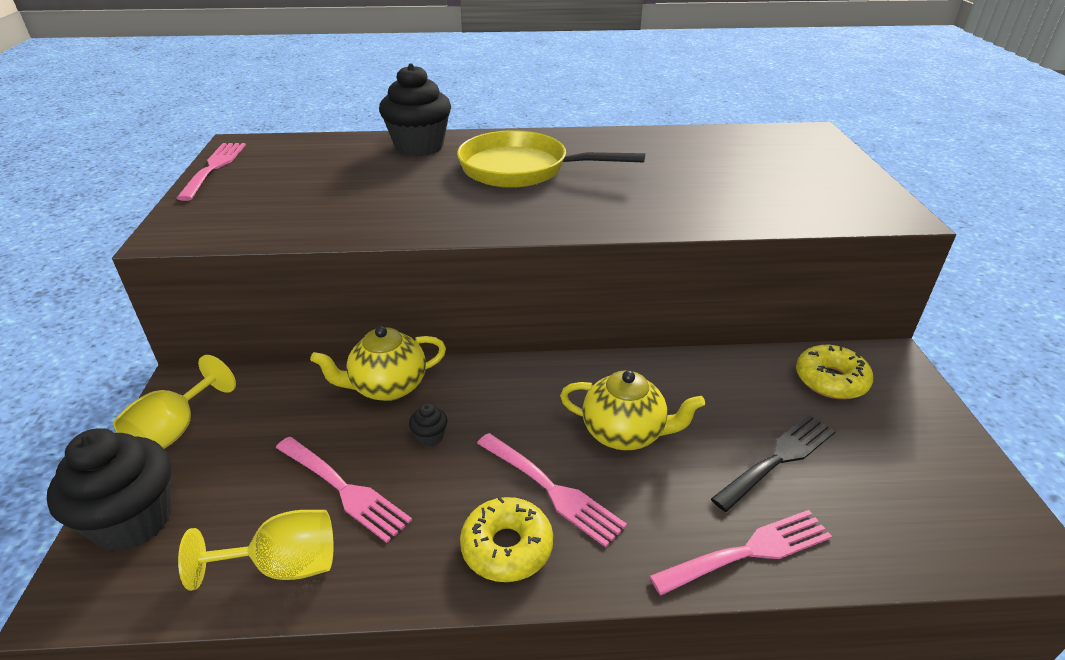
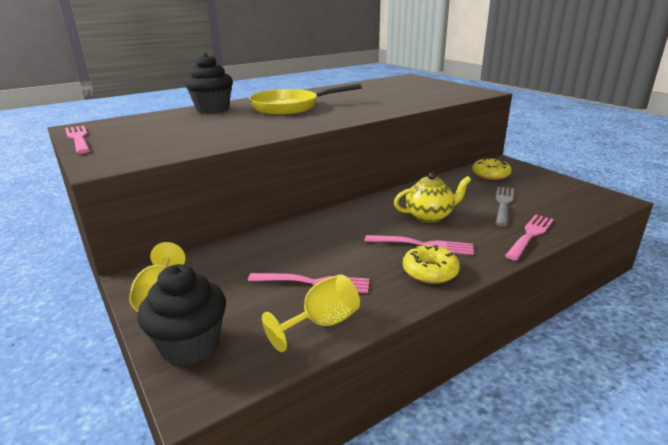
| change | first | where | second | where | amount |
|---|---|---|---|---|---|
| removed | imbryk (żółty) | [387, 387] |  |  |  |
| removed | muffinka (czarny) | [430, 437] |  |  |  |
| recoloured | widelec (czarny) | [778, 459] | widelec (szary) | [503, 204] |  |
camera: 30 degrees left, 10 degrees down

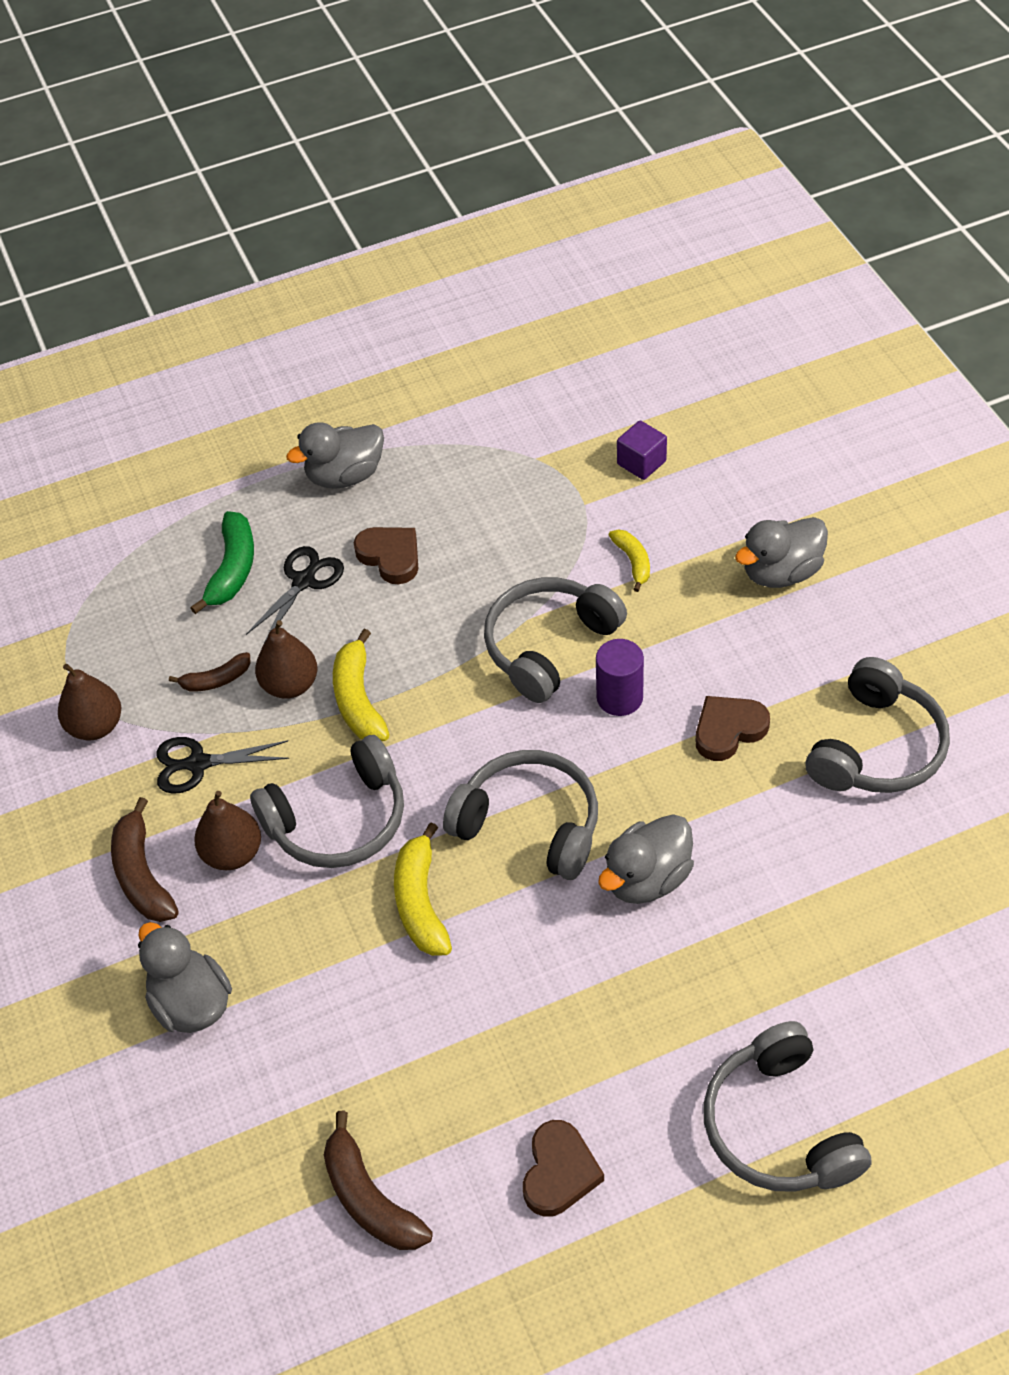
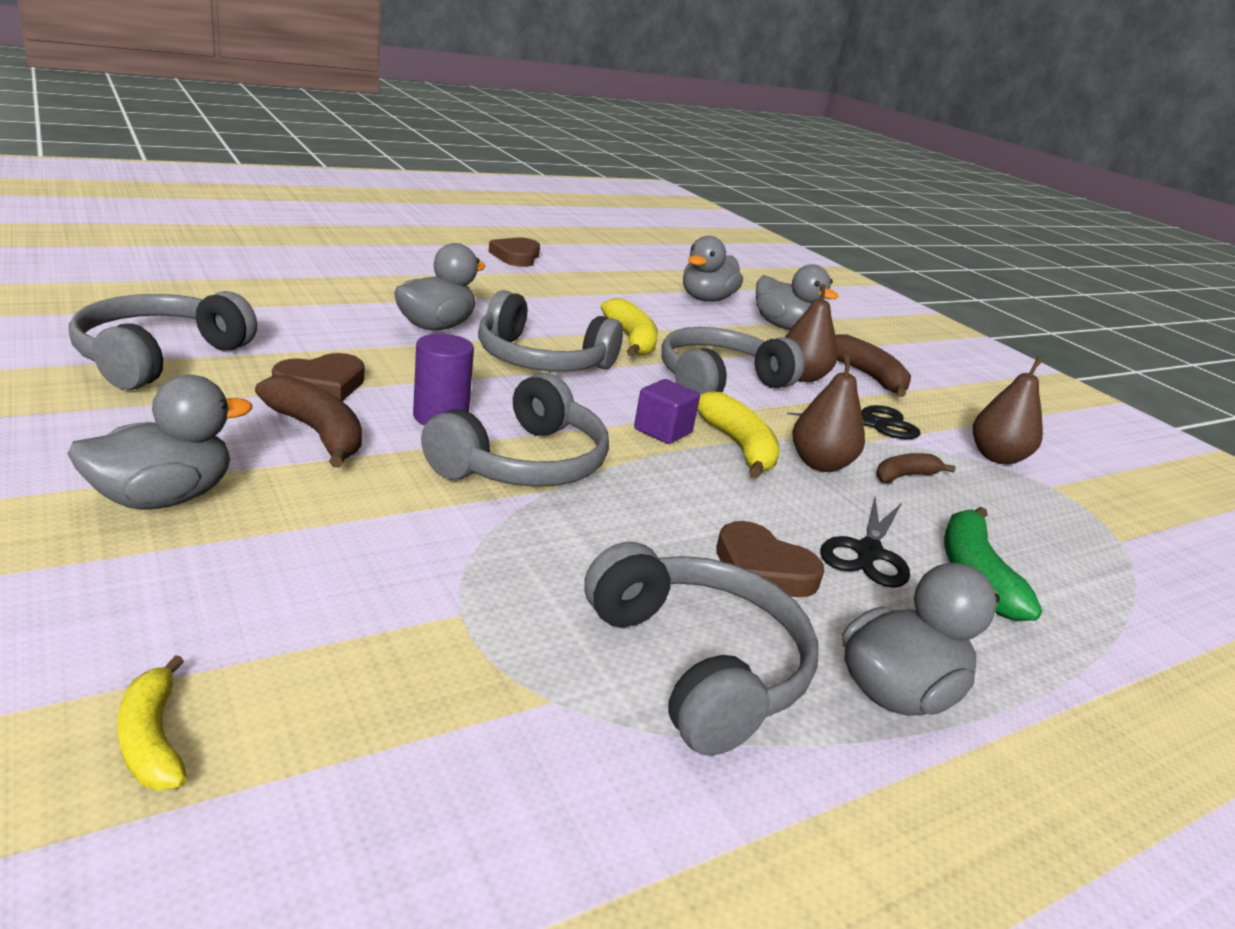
| change | first | where | second | where | amount |
|---|---|---|---|---|---|
| added |  |  | kaczka (szary) | [706, 299] |  |
| moved | banan (brązowy) | [370, 1199] |  | [317, 432] |  |
| moved | banan (żółty) | [633, 562] |  | [152, 740] |  |
| moved | sześcian (fioletowy) | [641, 463] |  | [663, 431] |  |
| moved | słuchawki (szary) | [779, 1126] |  | [698, 665] |  |
camera: 165 degrees right, 25 degrees down

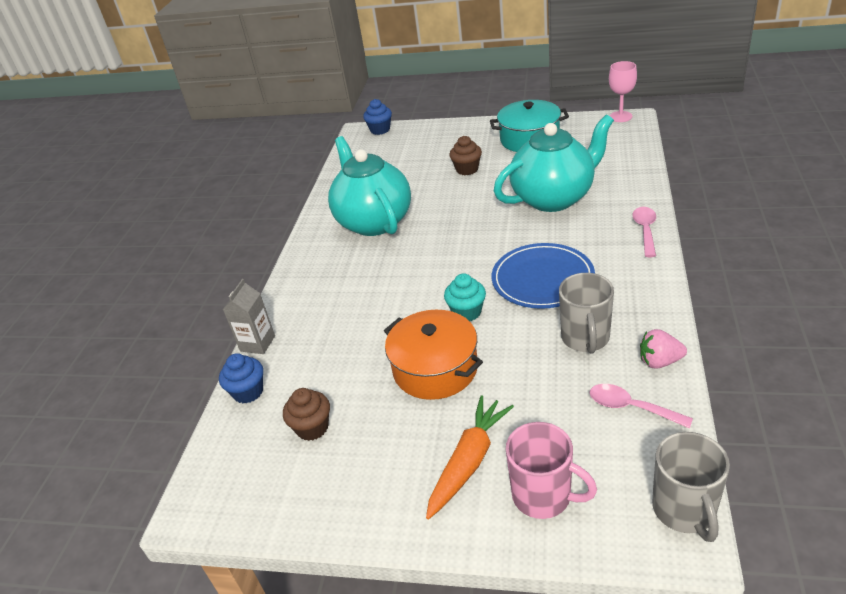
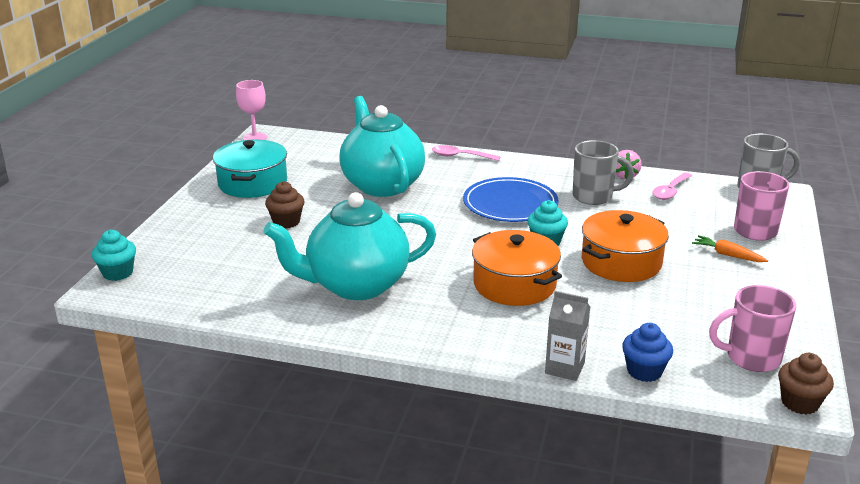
| change | first | where | second | where | amount |
|---|---|---|---|---|---|
| added |  |  | garnek (pomarańczowy) | [514, 284] |  |
| added |  |  | kubek (różowy) | [751, 358] |  |
| moved | muffinka (brązowy) | [312, 428] |  | [799, 403] |  |
| recoloured | muffinka (niebieski) | [380, 130] | muffinka (turkusowy) | [118, 273] |  |
| resized | marchewka (pomarańczowy) | [469, 461] |  | [727, 255] | x0.60 |
camera: 90 degrees left, 10 degrees down

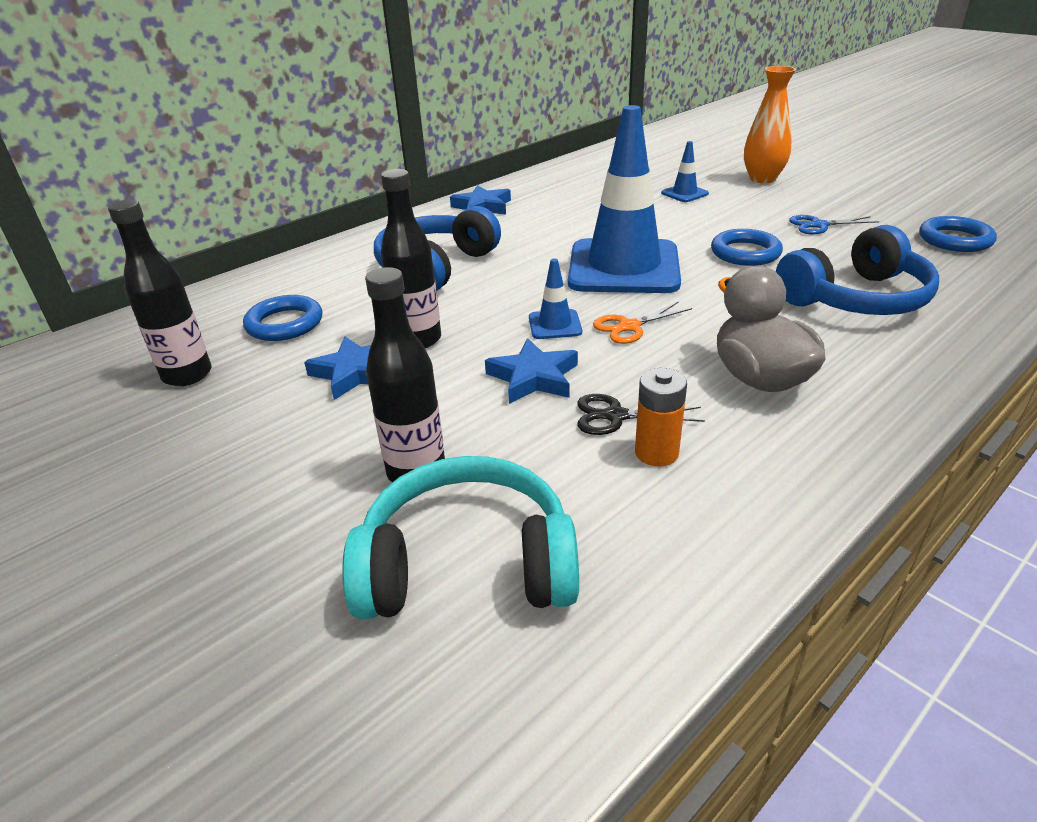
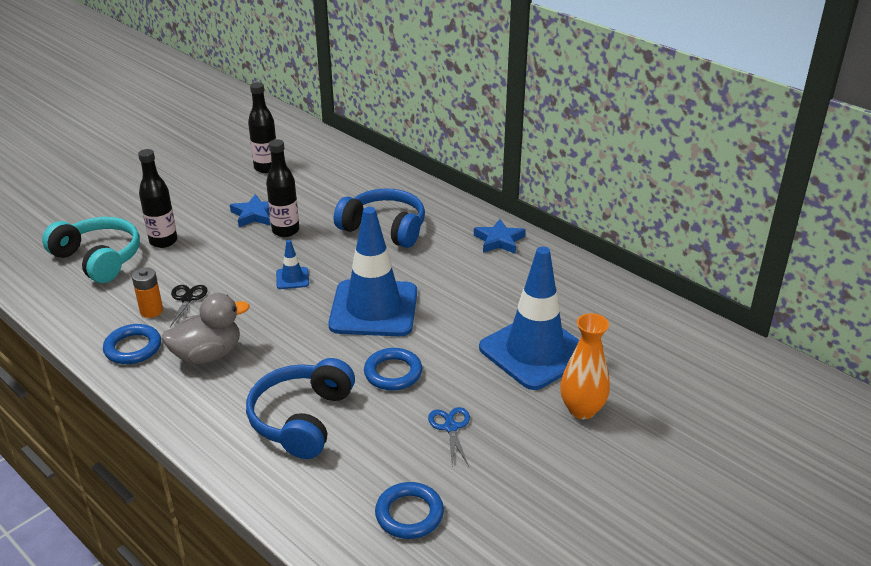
| change | first | where | second | where | amount |
|---|---|---|---|---|---|
| removed | gwiazda (niebieski) | [534, 377] |  |  |  |
| removed | nożyczki (pomarańczowy) | [629, 327] |  |  |  |
| moved | pierścień (niebieski) | [284, 324] |  | [133, 348] |  |
| turned | słuchawki (turkusowy) | [467, 565] |  | [98, 259] | 45 degrees counterclockwise |
| turned | słuchawki (niebieski) | [856, 298] |  | [302, 419] | 45 degrees clockwise |
| resized | pachołek (niebieski) | [684, 193] |  | [535, 351] | x2.46 |
camera: 85 degrees right, 0 degrees up

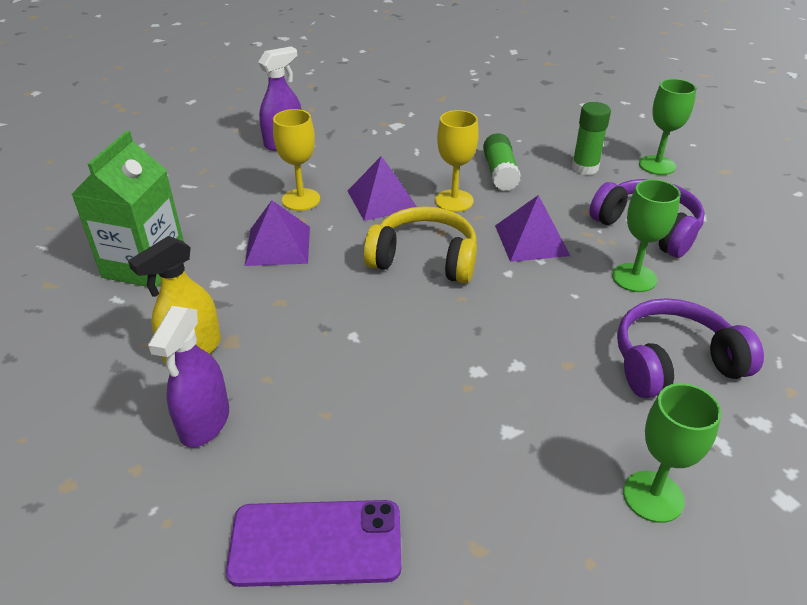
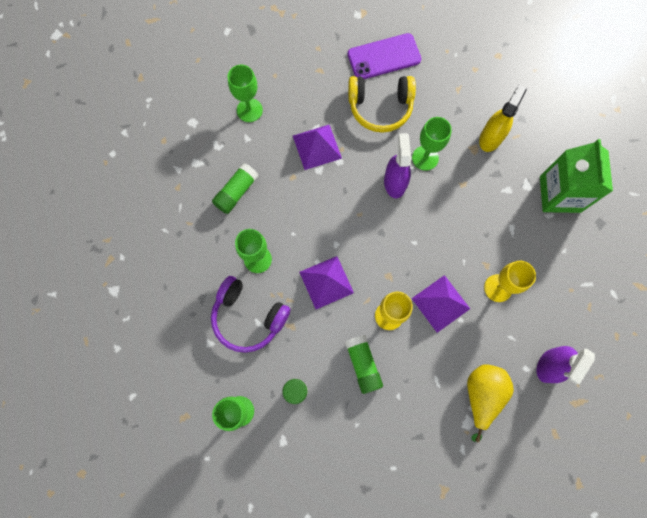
| change | first | where | second | where | amount |
|---|---|---|---|---|---|
| added |  |  | kielich (zielony) | [425, 158] |  |
| added |  |  | gruszka (żółty) | [481, 395] |  |
| moved | spryskiwacz (fioletowy) | [204, 422] |  | [395, 182] |  |
| moved | piramida (fioletowy) | [278, 245] |  | [317, 147] |  |
| moved | słuchawki (żółty) | [424, 259] |  | [380, 107] |  |
| replaced | słuchawki (fioletowy) | [674, 363] | klej w sztyfcie (zielony) | [236, 192] |  |
camera: 165 degrees right, 35 degrees up

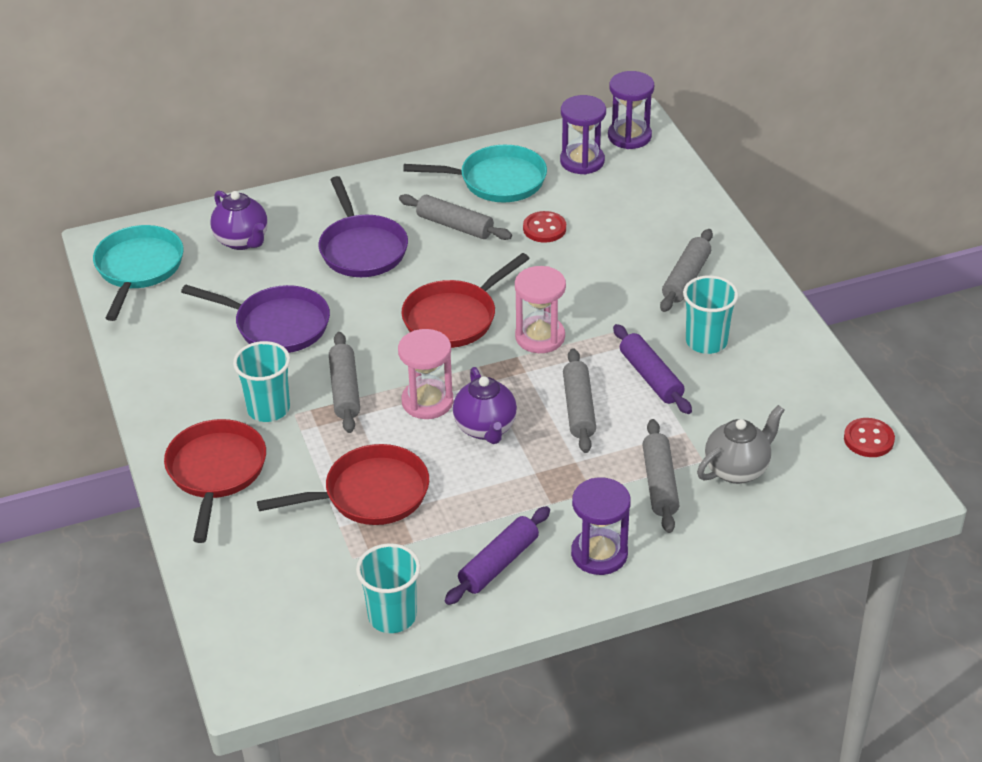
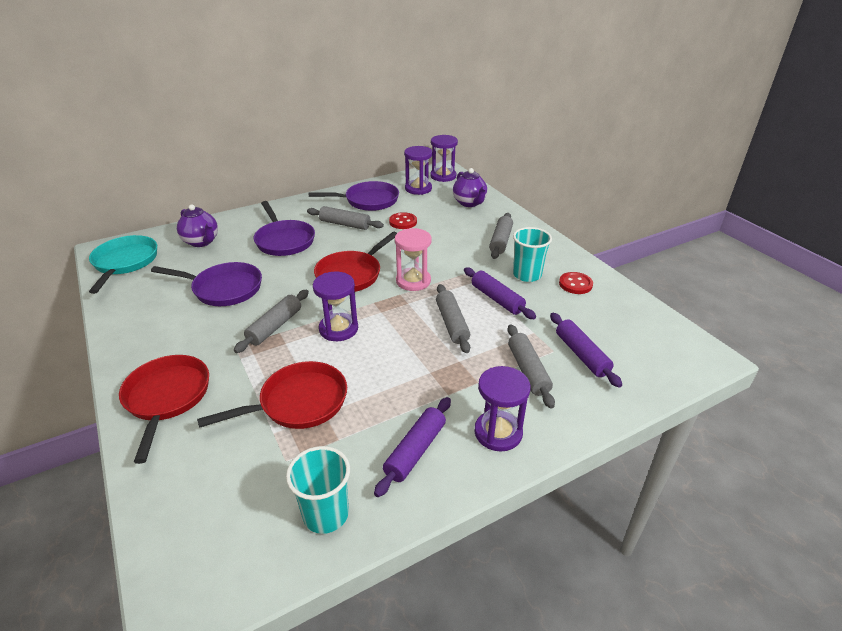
| change | first | where | second | where | amount |
|---|---|---|---|---|---|
| removed | szklanka (turkusowy) | [268, 409] |  |  |  |
| moved | imbryk (fioletowy) | [485, 428] |  | [469, 203] |  |
| moved | guzik (czerwony) | [868, 439] |  | [575, 284] |  |
| replaced | imbryk (szary) | [737, 469] | wałek do ciasta (fioletowy) | [581, 355] |  |
| recoloured | klepsydra (różowy) | [427, 401] | klepsydra (fioletowy) | [338, 329] |  |
| recoloured | patelnia (turkusowy) | [497, 181] | patelnia (fioletowy) | [368, 201] |  |
| turned | wałek do ciasta (szary) | [345, 390] |  | [275, 326] | 45 degrees clockwise |
camera: 10 degrees left, 5 degrees down

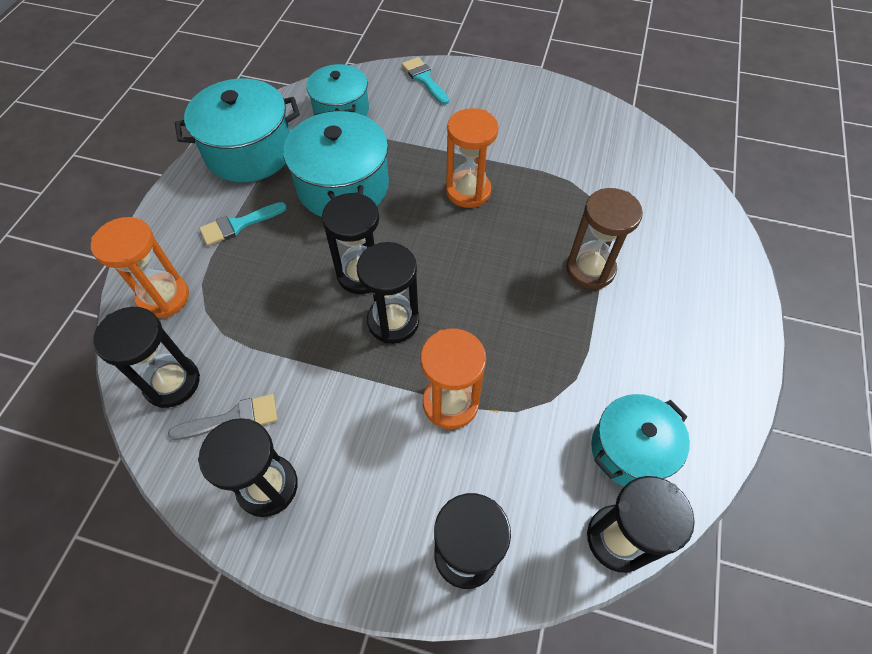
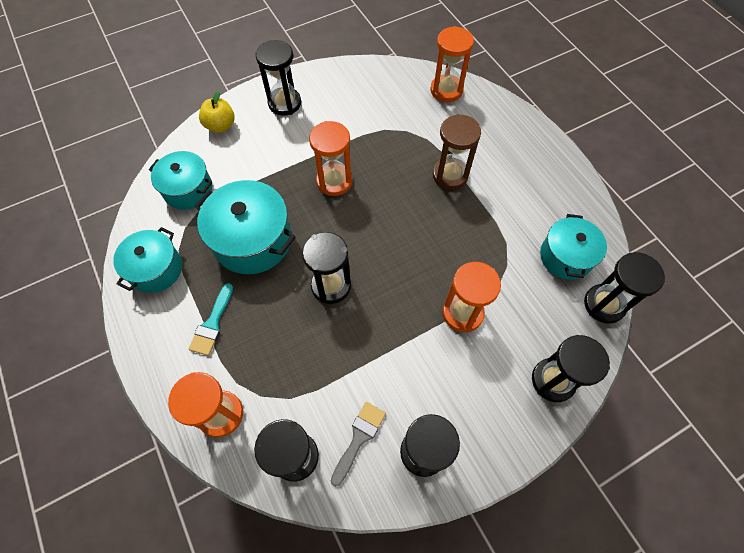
| change | first | where | second | where | amount |
|---|---|---|---|---|---|
| added |  |  | klepsydra (pomarańczowy) | [446, 90] |  |
| moved | klepsydra (czarny) | [393, 321] |  | [284, 103] |  |
| replaced | pędzel (turkusowy) | [424, 79] | jabłko (żółty) | [220, 126] |  |
| resized | garnek (turkusowy) | [249, 151] |  | [156, 269] | x0.66 |
camera: 45 degrees left, 5 degrees up

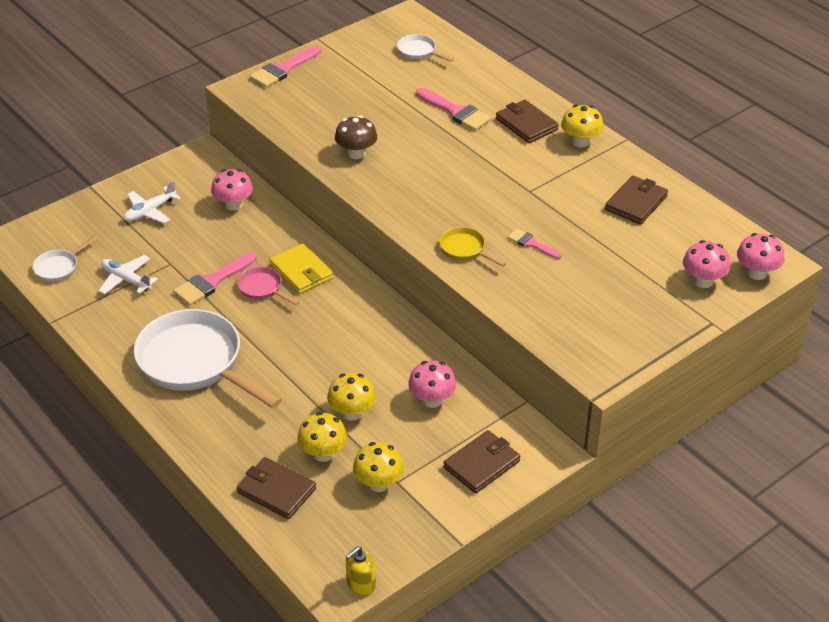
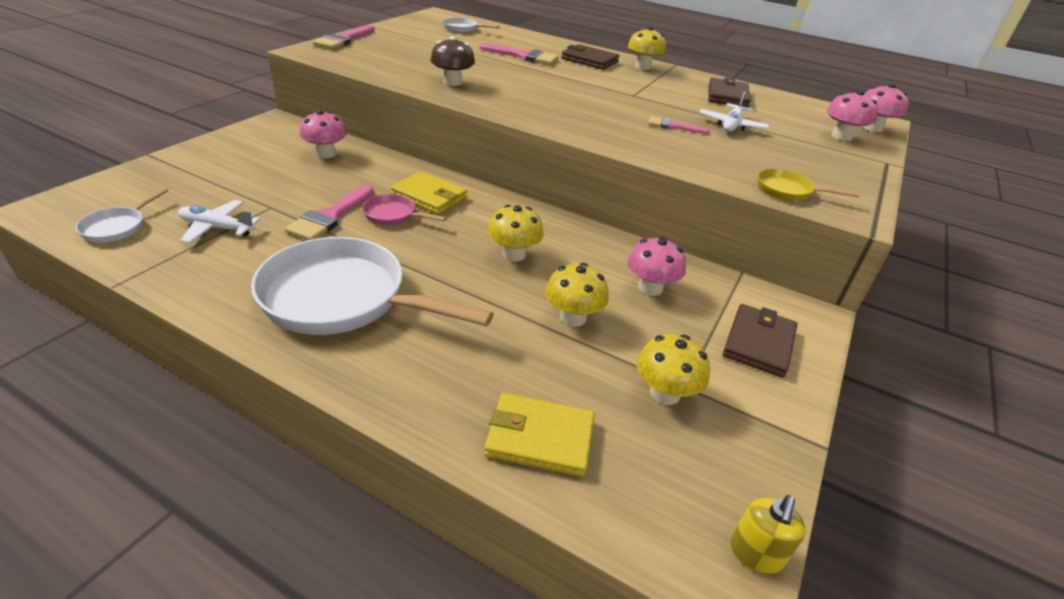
| change | first | where | second | where | amount |
|---|---|---|---|---|---|
| moved | samolot (biały) | [150, 211] |  | [731, 125] |  |
| moved | grzyb (żółty) | [323, 453] |  | [514, 254] |  |
| moved | patelnia (żółty) | [465, 249] |  | [788, 191] |  |
| recoloured | portfel (brązowy) | [276, 491] | portfel (żółty) | [539, 438] |  |
camera: 25 degrees left, 5 degrees down

